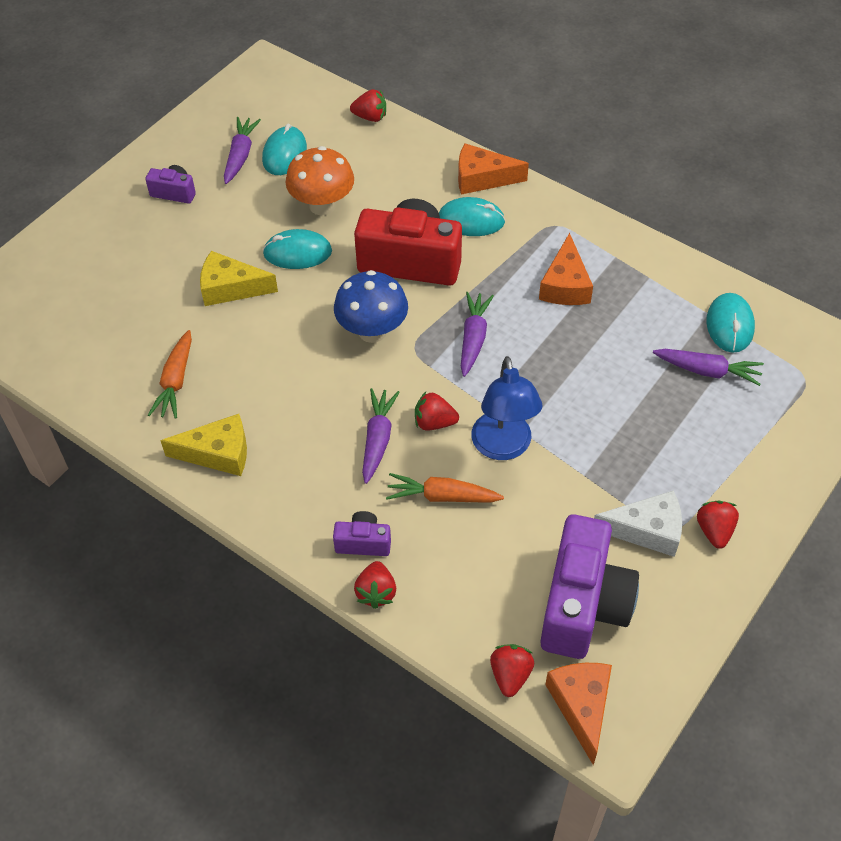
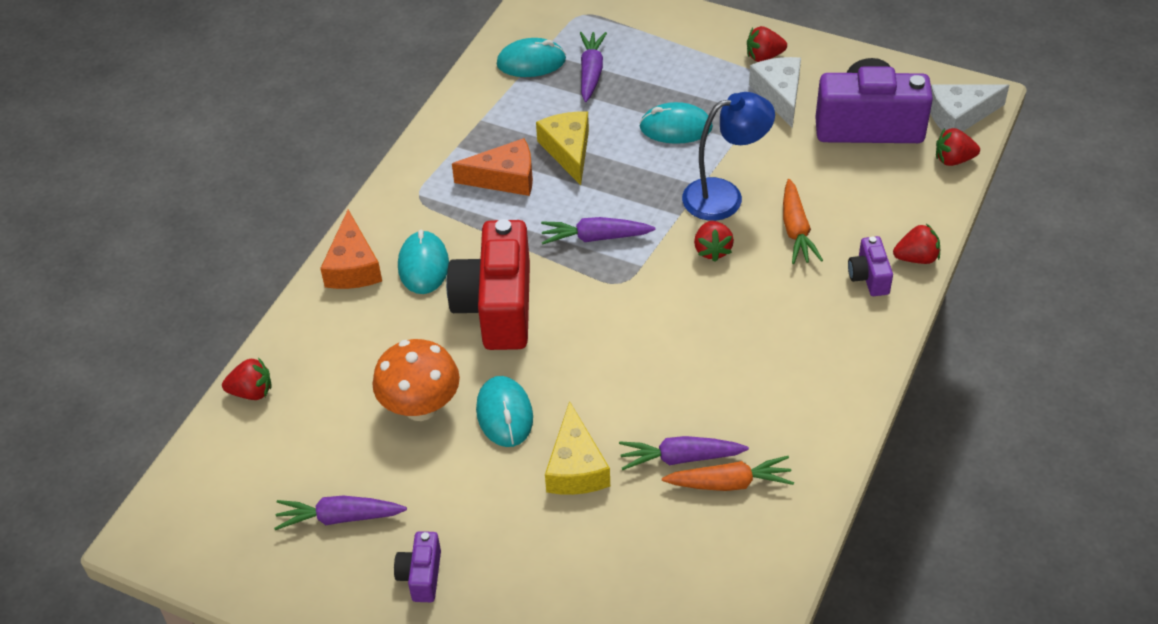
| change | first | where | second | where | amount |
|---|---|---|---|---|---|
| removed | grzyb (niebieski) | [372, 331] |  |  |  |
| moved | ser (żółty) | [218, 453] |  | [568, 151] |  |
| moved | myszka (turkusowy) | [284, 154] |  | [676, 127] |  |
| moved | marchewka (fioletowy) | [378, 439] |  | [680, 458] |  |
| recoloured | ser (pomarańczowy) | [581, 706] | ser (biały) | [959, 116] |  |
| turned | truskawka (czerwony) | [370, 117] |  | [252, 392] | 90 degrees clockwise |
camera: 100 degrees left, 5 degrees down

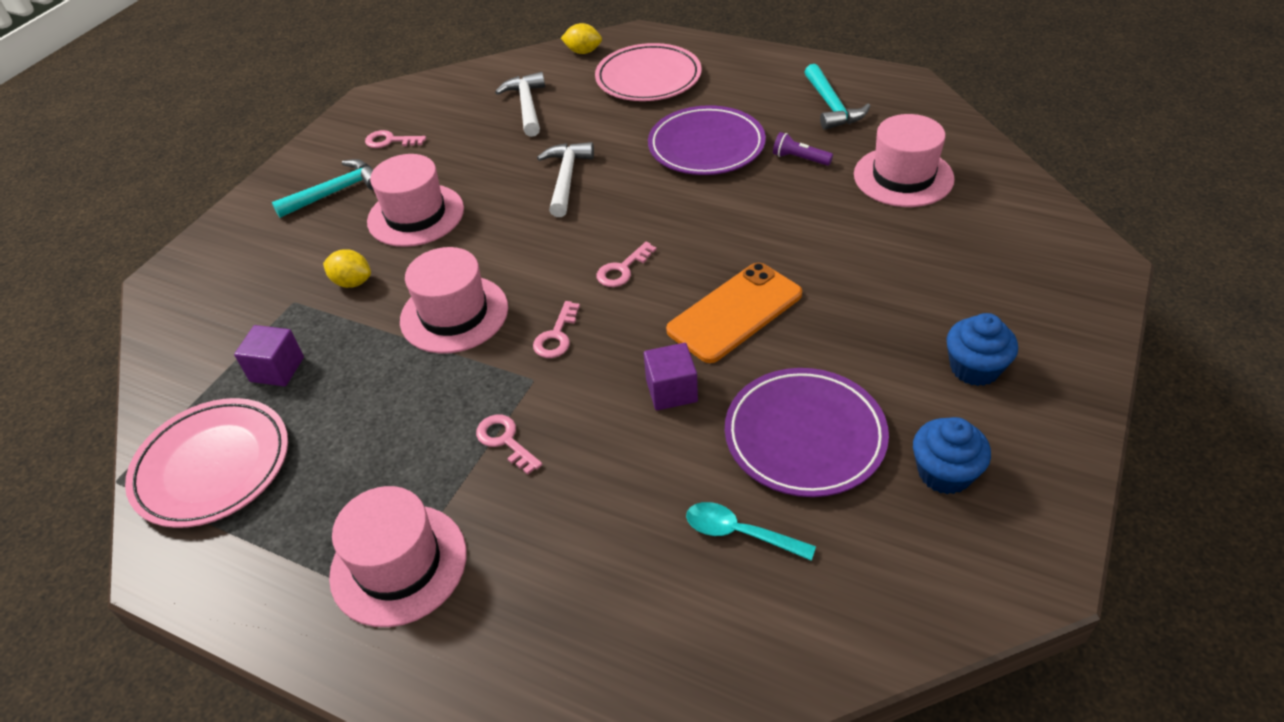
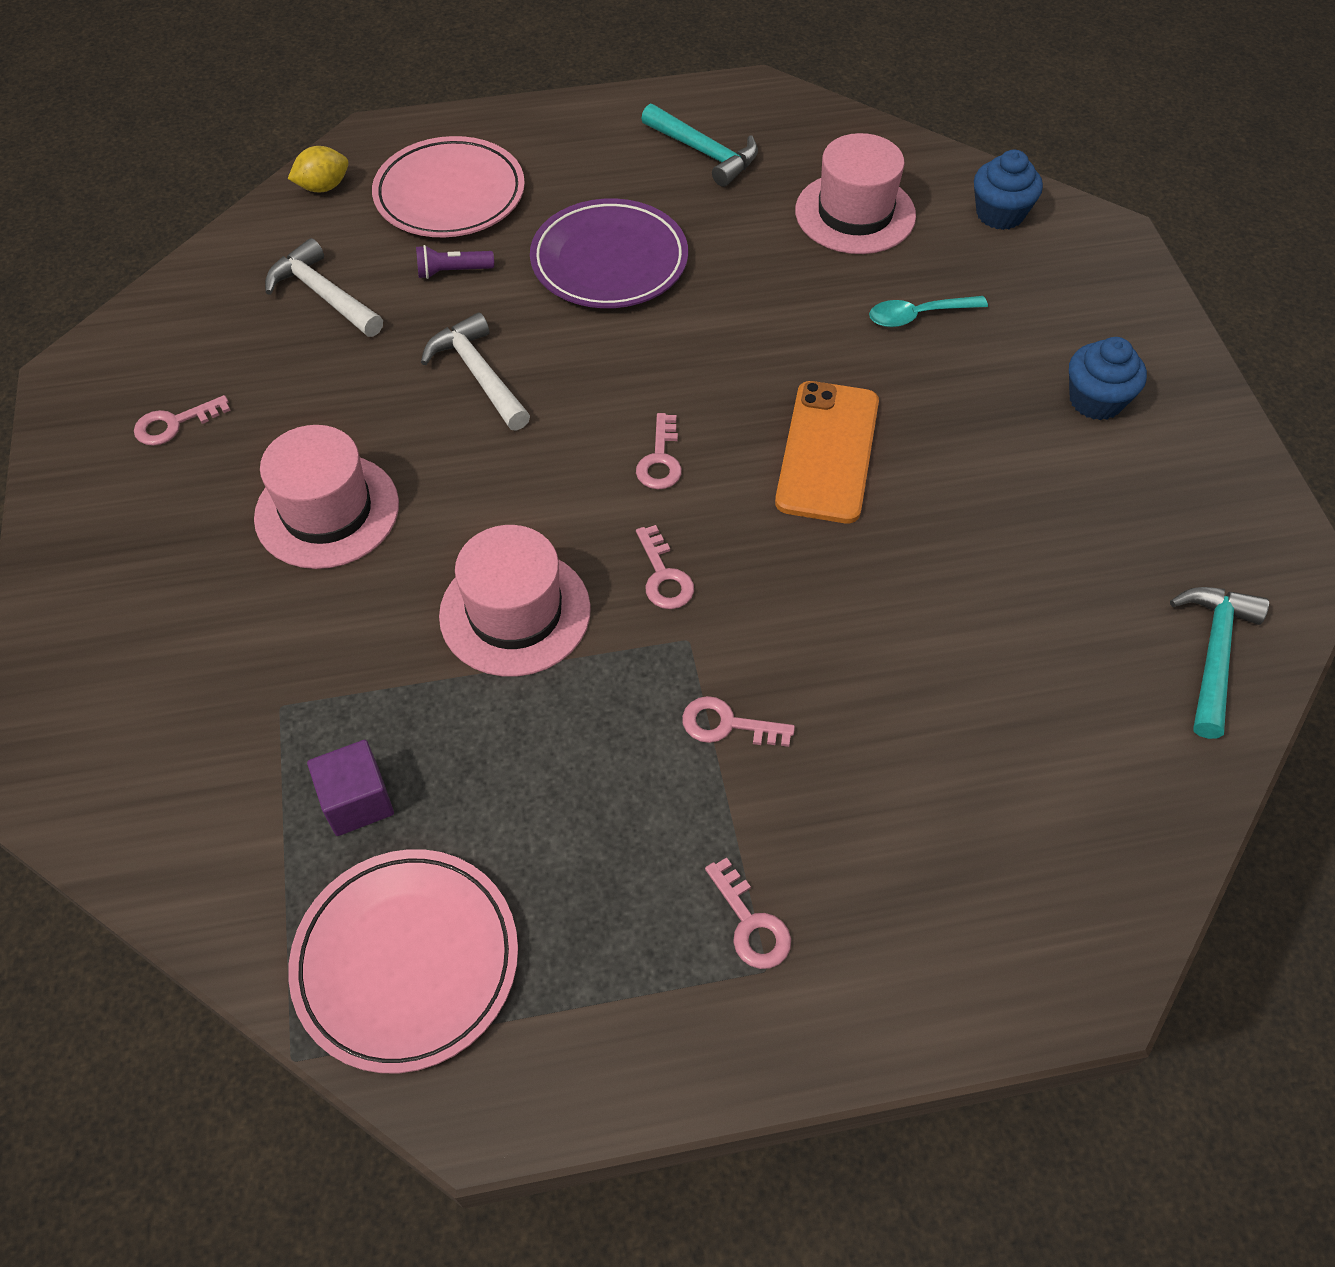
| change | first | where | second | where | amount |
|---|---|---|---|---|---|
| removed | cytryna (żółty) | [352, 282] |  |  |  |
| removed | sześcian (fioletowy) | [671, 391] |  |  |  |
| removed | talerz (fioletowy) | [804, 436] |  |  |  |
| moved | młotek (turkusowy) | [335, 192] |  | [1213, 655] |  |
| moved | łyżka (turkusowy) | [740, 533] |  | [918, 316] |  |
| moved | latarka (fioletowy) | [799, 159] |  | [452, 271] |  |
| moved | muffinka (niebieski) | [944, 473] |  | [1000, 214] |  |
| replaced | kapelusz (różowy) | [398, 564] | klucz (różowy) | [750, 923] |  |
camera: 40 degrees left, 10 degrees up

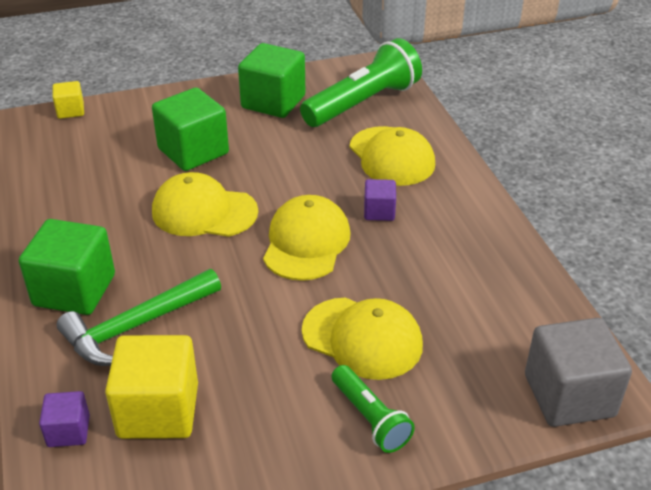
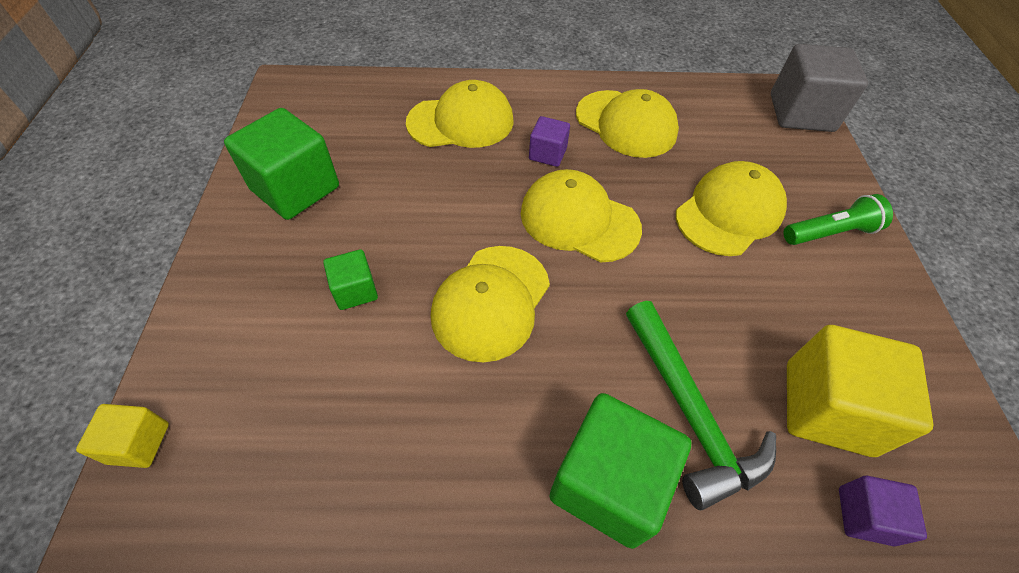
| change | first | where | second | where | amount |
|---|---|---|---|---|---|
| removed | latarka (zielony) | [363, 103] |  |  |  |
| added |  |  | czapka (żółty) | [626, 124] |  |
| resized | sześcian (zielony) | [193, 151] |  | [355, 290] | x0.52 |
camera: 75 degrees left, 15 degrees up

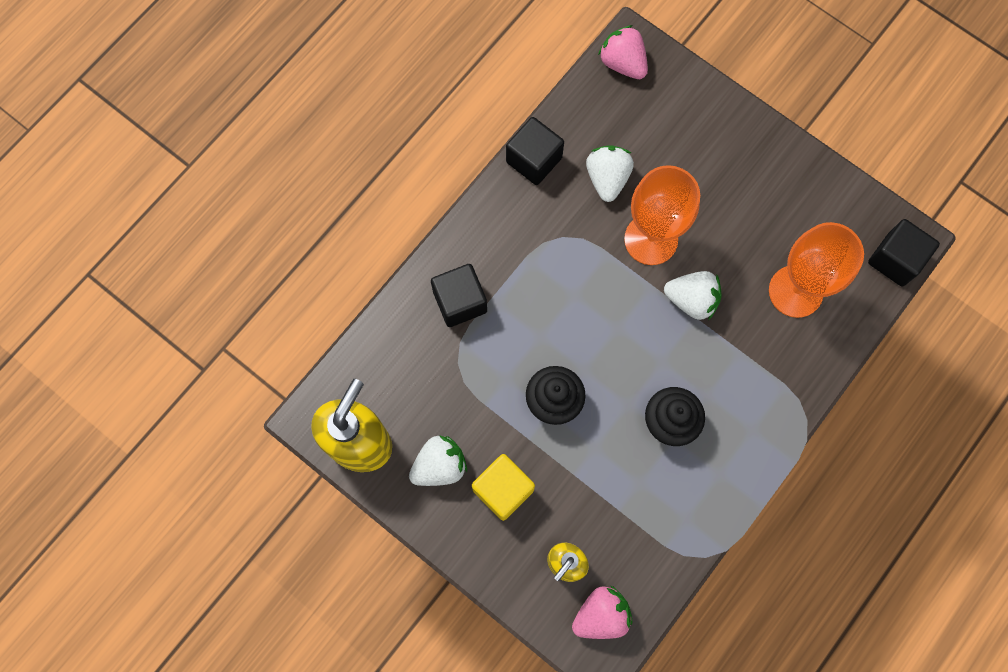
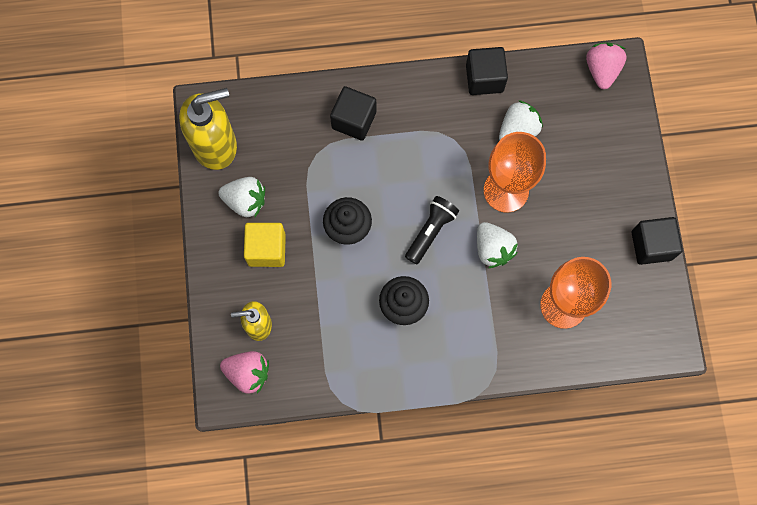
| change | first | where | second | where | amount |
|---|---|---|---|---|---|
| added |  |  | latarka (czarny) | [430, 231] |  |
| moved | sześcian (czarny) | [895, 260] |  | [651, 245] |  |
camera: 45 degrees right, 0 degrees up

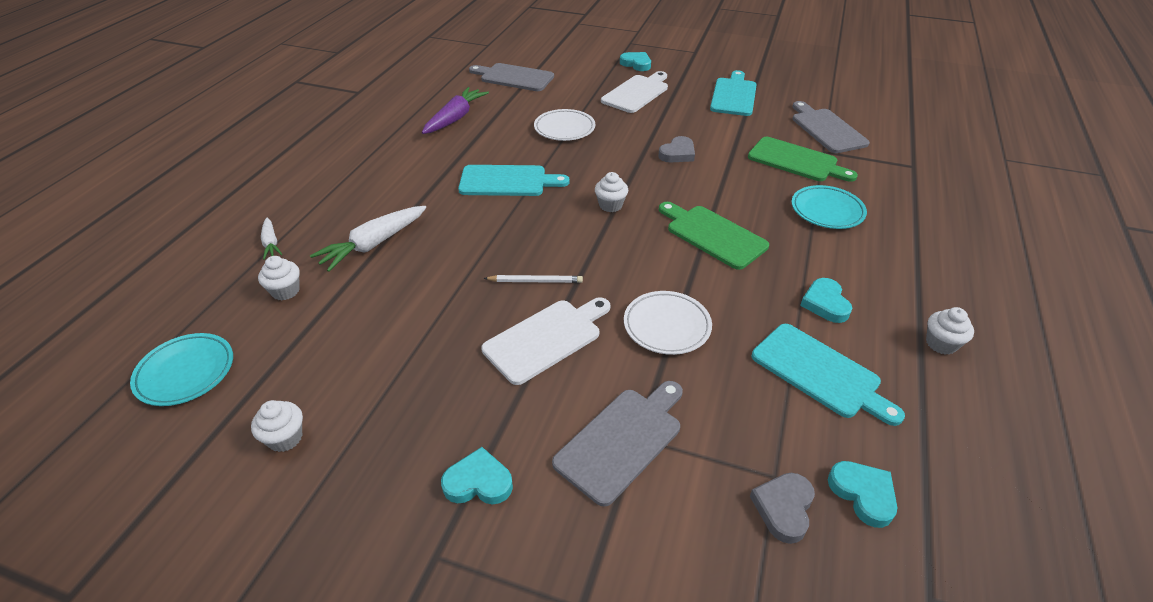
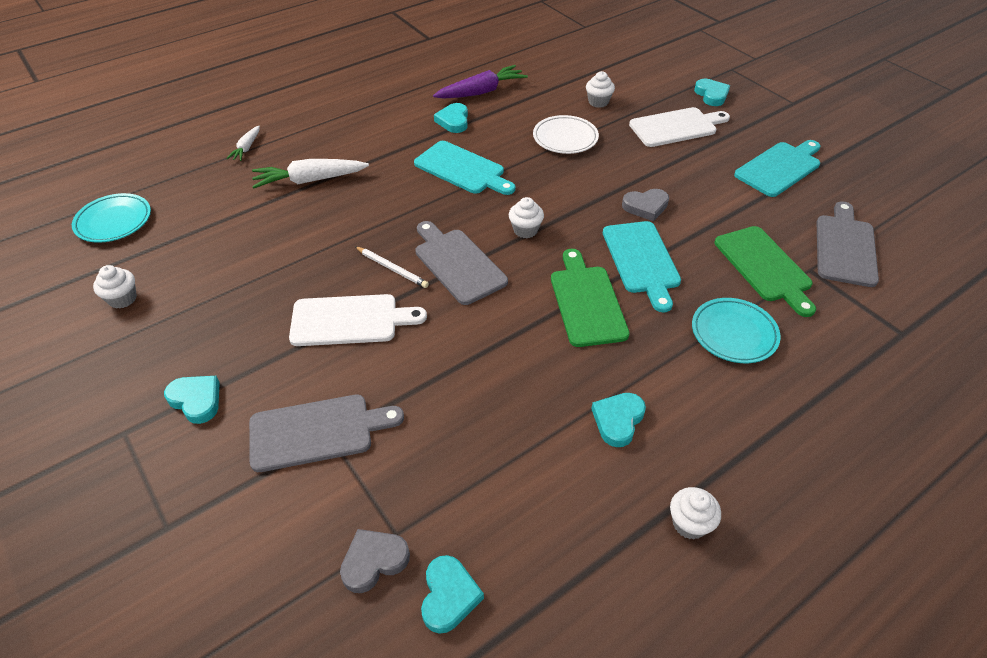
| change | first | where | second | where | amount |
|---|---|---|---|---|---|
| removed | talerz (biały) | [667, 326] |  |  |  |
| added |  |  | serce (turkusowy) | [453, 121] |  |
| moved | muffinka (biały) | [285, 291] |  | [598, 102] |  |
| moved | deska do krojenia (szary) | [514, 77] |  | [458, 263] |  |
| moved | deska do krojenia (turkusowy) | [819, 373] |  | [641, 260] |  |
camera: 35 degrees right, 5 degrees up

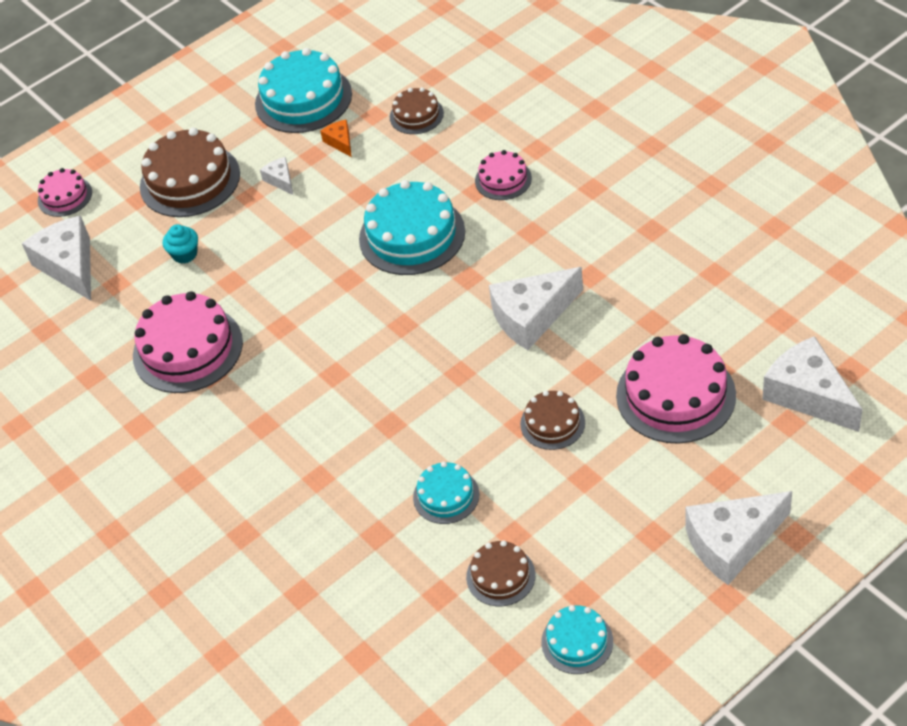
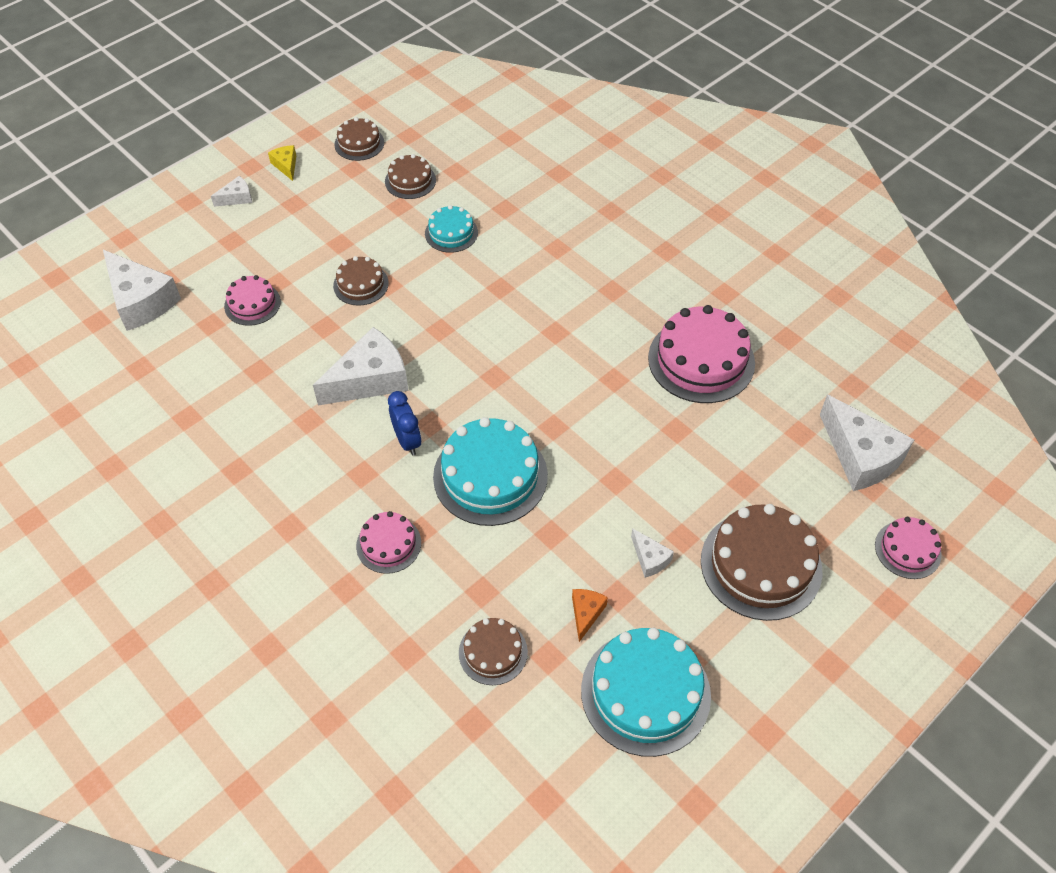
| change | first | where | second | where | amount |
|---|---|---|---|---|---|
| removed | muffinka (turkusowy) | [185, 254] |  |  |  |
| added |  |  | ser (żółty) | [286, 166] |  |
| added |  |  | budzik (niebieski) | [407, 441] |  |
| recoloured | tort (turkusowy) | [577, 642] | tort (brązowy) | [359, 143] |  |
| turned | ser (pomarańczowy) | [340, 142] |  | [586, 613] | 135 degrees counterclockwise |
| resized | tort (różowy) | [675, 395] |  | [252, 304] | x0.55 |
| resized | ser (biały) | [732, 543] |  | [237, 198] | x0.48 |
camera: 170 degrees right, 5 degrees up

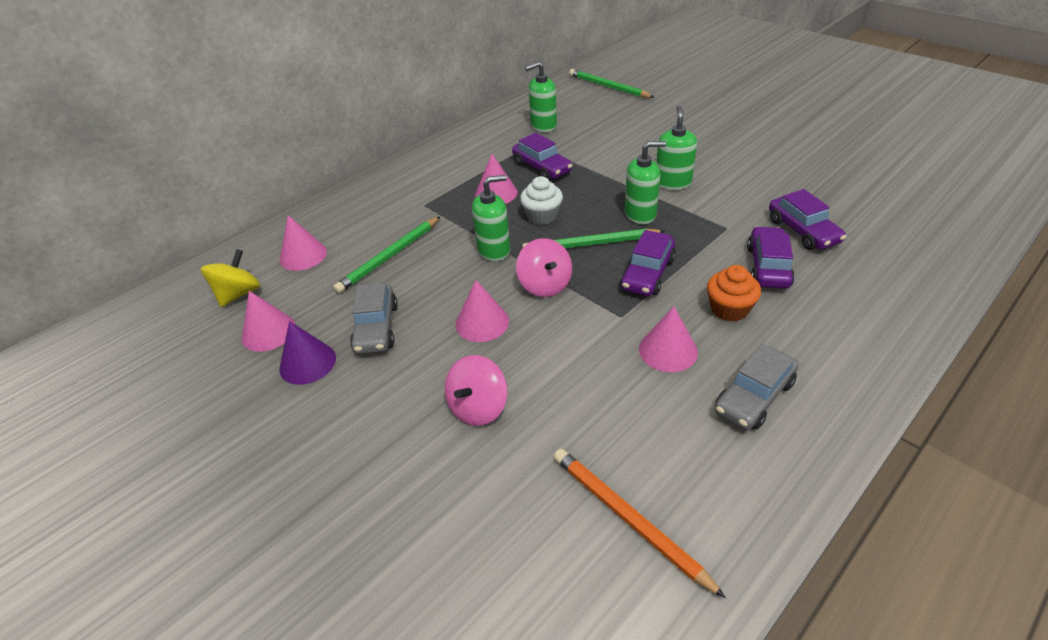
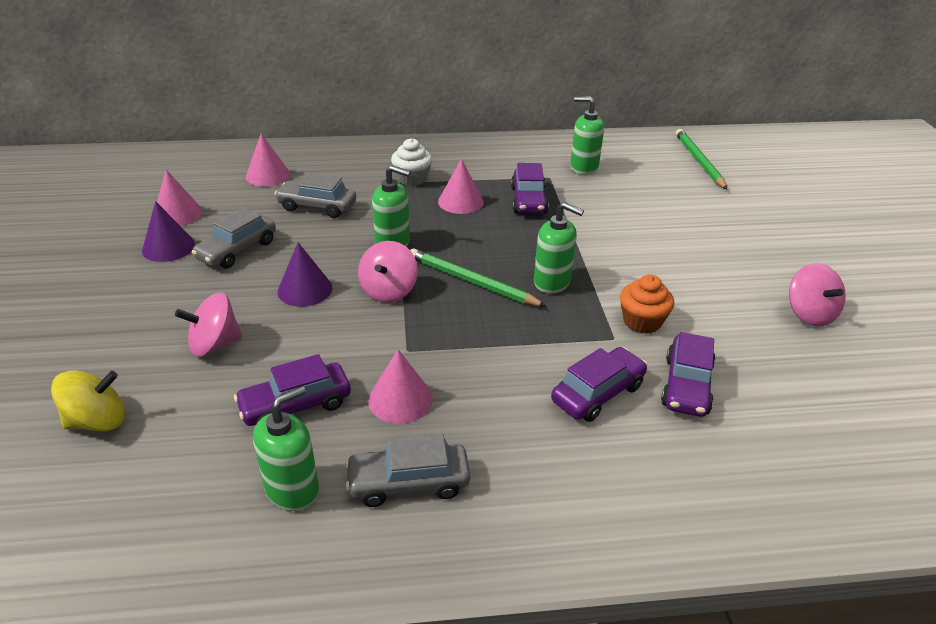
| change | first | where | second | where | amount |
|---|---|---|---|---|---|
| removed | ołówek (pomarańczowy) | [628, 519] |  |  |  |
| added |  |  | bączek (różowy) | [809, 314] |  |
| moved | bączek (żółty) | [239, 294] |  | [98, 421] |  |
| moved | muffinka (biały) | [542, 216] |  | [412, 178] |  |
| moved | samochód (fioletowy) | [647, 274] |  | [296, 405] |  |
| moved | dozownik mydła (zielony) | [673, 183] |  | [292, 489] |  |
| moved | muffinka (pomarańczowy) | [729, 309] |  | [642, 321] |  |
| replaced | ołówek (zielony) | [389, 257] | samochód (szary) | [317, 207] |  |
| recoloured | stożek (różowy) | [482, 322] | stożek (fioletowy) | [305, 289] |  |
camera: 35 degrees right, 5 degrees down

